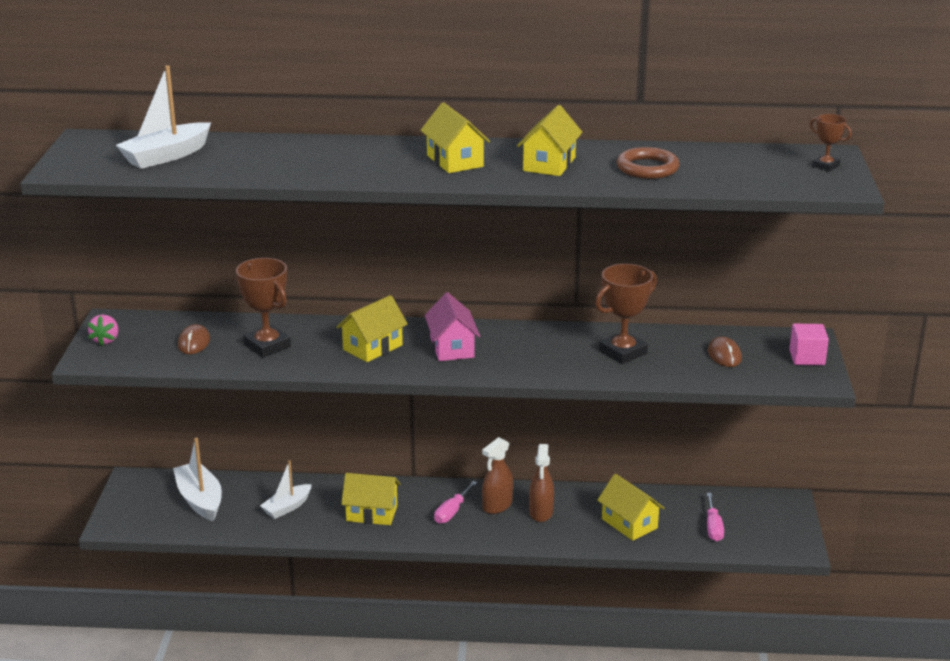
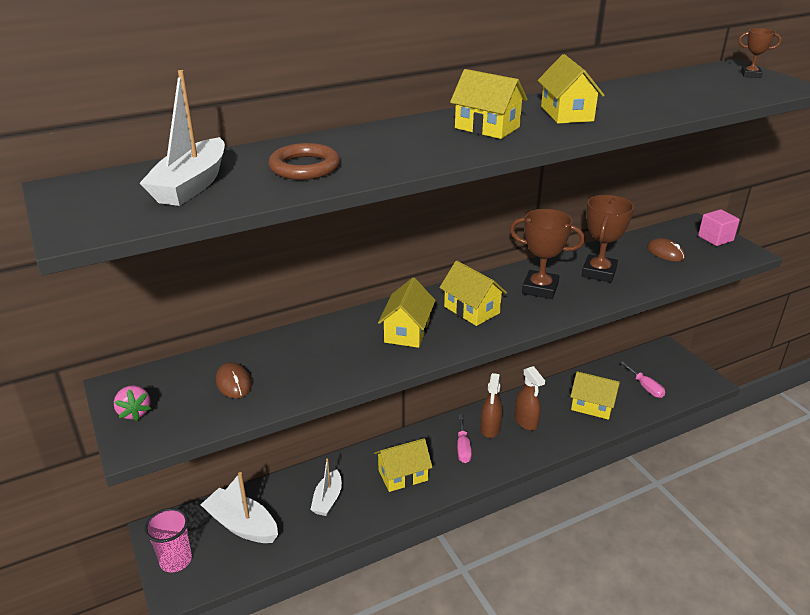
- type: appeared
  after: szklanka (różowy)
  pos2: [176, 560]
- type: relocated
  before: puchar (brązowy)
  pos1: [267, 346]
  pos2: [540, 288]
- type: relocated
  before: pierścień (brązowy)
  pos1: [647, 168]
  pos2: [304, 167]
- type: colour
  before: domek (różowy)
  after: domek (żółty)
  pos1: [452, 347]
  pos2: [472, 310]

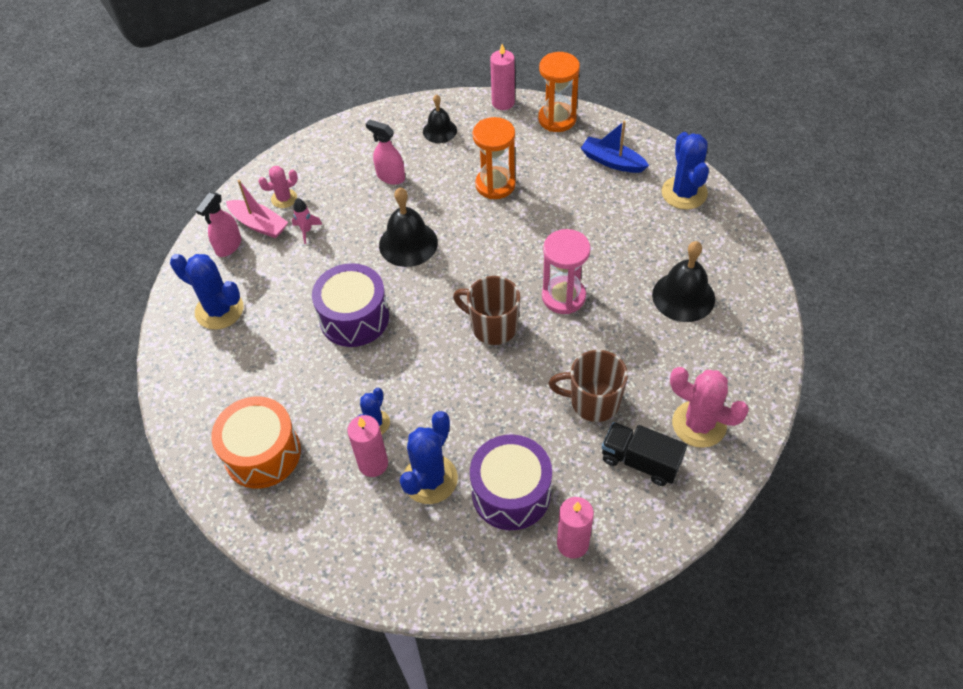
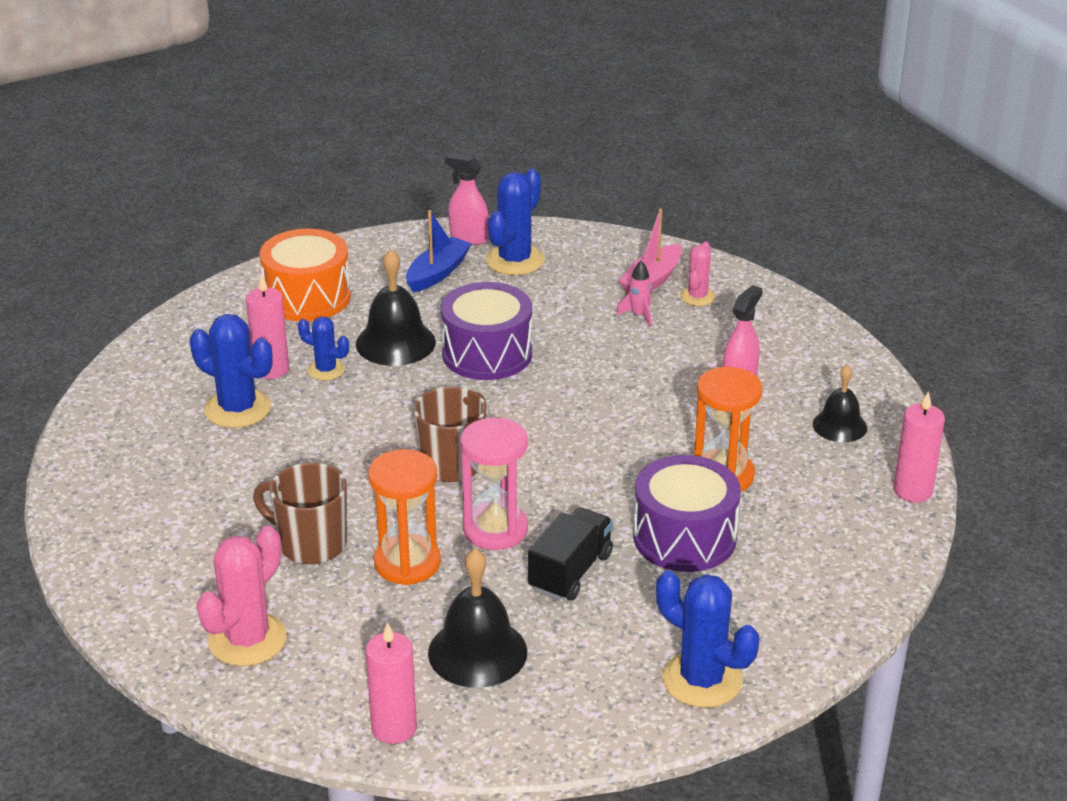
- type: relocated
  before: spryskiwacz (różowy)
  pos1: [228, 246]
  pos2: [468, 237]
- type: relocated
  before: dzwonek (czarny)
  pos1: [408, 243]
  pos2: [395, 343]
- type: relocated
  before: bęben (fioletowy)
  pos1: [511, 493]
  pos2: [684, 537]
- type: relocated
  before: klepsydra (pomarańczowy)
  pos1: [557, 119]
  pos2: [407, 563]
- type: relocated
  before: świeca (różowy)
  pos1: [572, 543]
  pos2: [394, 728]
- type: relocated
  before: łódka (niebieski)
  pos1: [612, 161]
  pos2: [437, 273]
- type: relocated
  before: ciężarówka (czarny)
  pos1: [640, 461]
  pos2: [570, 572]
- type: spun
  before: kaktus (różowy)
  pos1: [284, 198]
  pos2: [697, 297]
  turn: 45
- type: spun
  before: kubek (brązowy)
  pos1: [593, 402]
  pos2: [310, 544]
  turn: -75
- type: spun
  before: kaktus (niebieski)
  pos1: [684, 193]
  pos2: [702, 680]
  turn: 45

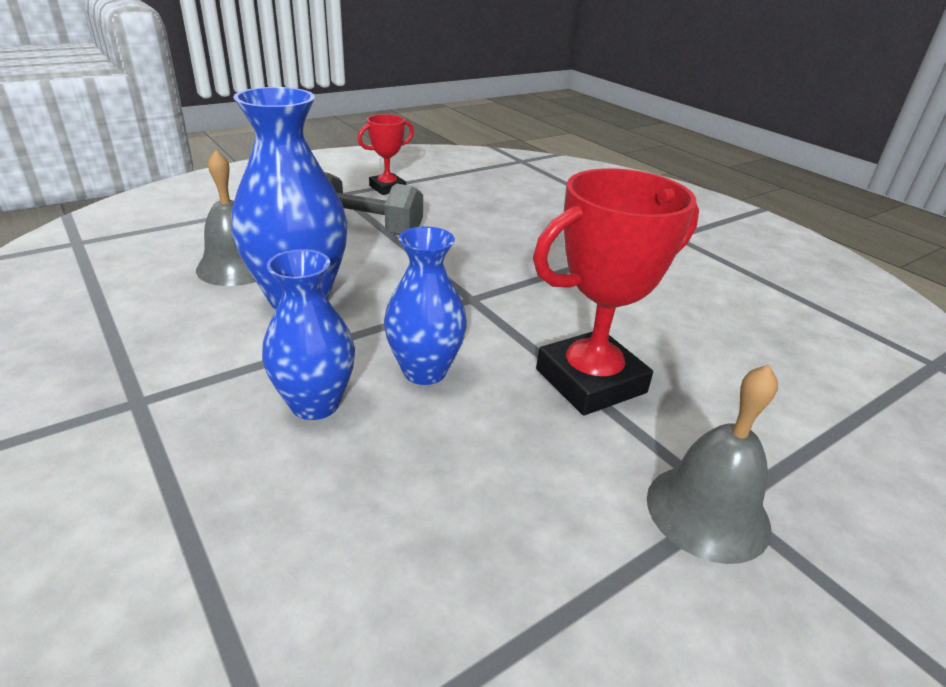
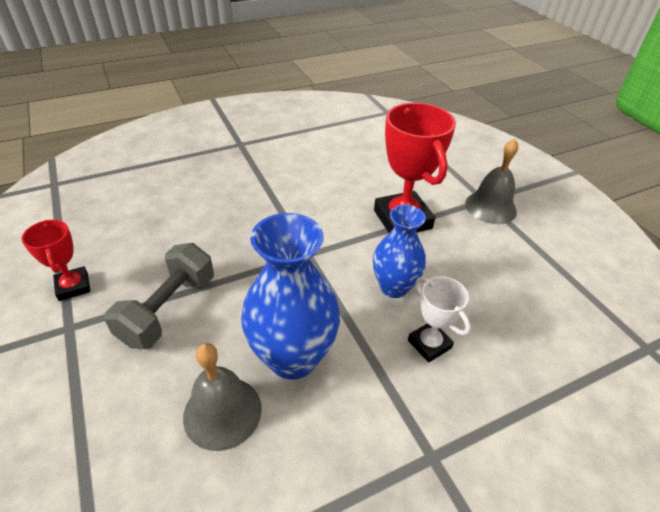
- type: exchanged
  before: wazon (niebieski)
  after: puchar (biały)
  pos1: [315, 404]
  pos2: [429, 344]

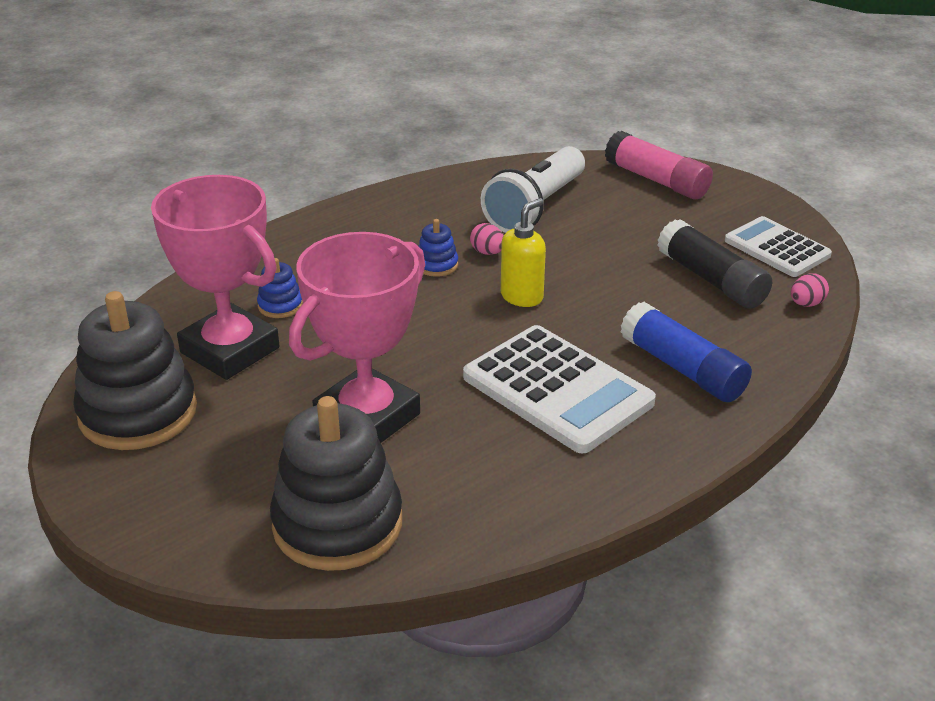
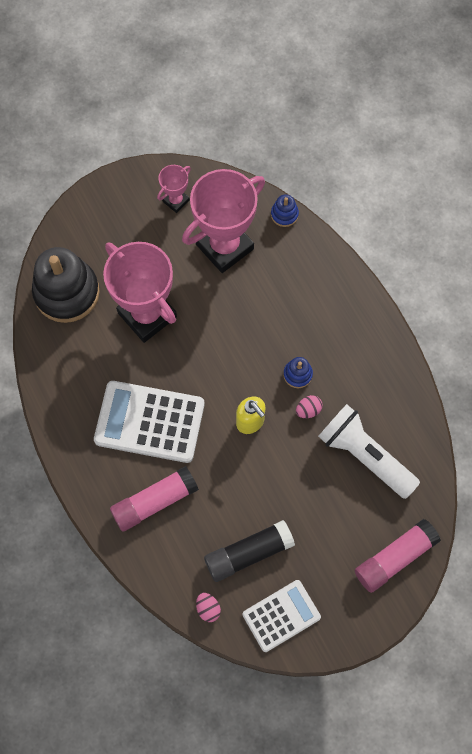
- type: relocated
  before: zabawka nakładanka (niebieski)
  pos1: [280, 305]
  pos2: [284, 214]
- type: exchanged
  before: zabawka nakładanka (czarny)
  after: puchar (różowy)
  pos1: [138, 413]
  pos2: [176, 201]
- type: colour
  before: klej w sztyfcie (niebieski)
  after: klej w sztyfcie (różowy)
  pos1: [683, 368]
  pos2: [154, 502]
- type: spun
  before: kalkulator (biały)
  pos1: [557, 390]
  pos2: [149, 422]
  turn: 45

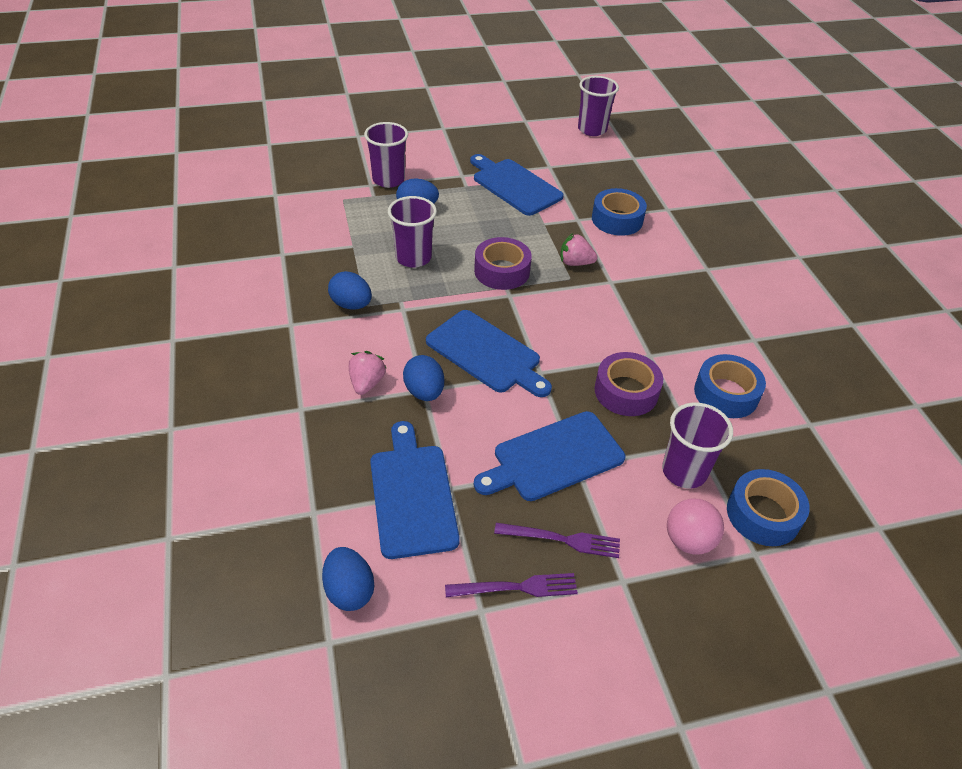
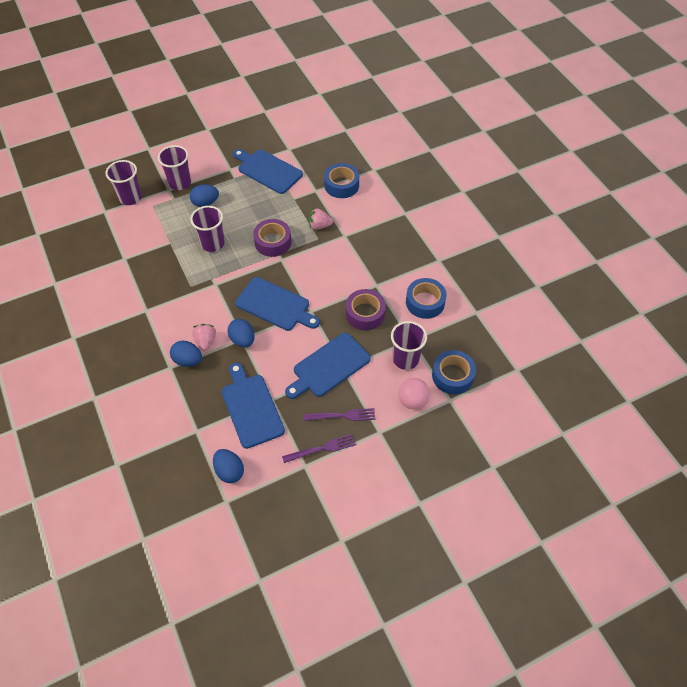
- type: relocated
  before: jajko (niebieski)
  pos1: [351, 305]
  pos2: [188, 360]
- type: relocated
  before: szklanka (fioletowy)
  pos1: [592, 129]
  pos2: [130, 198]

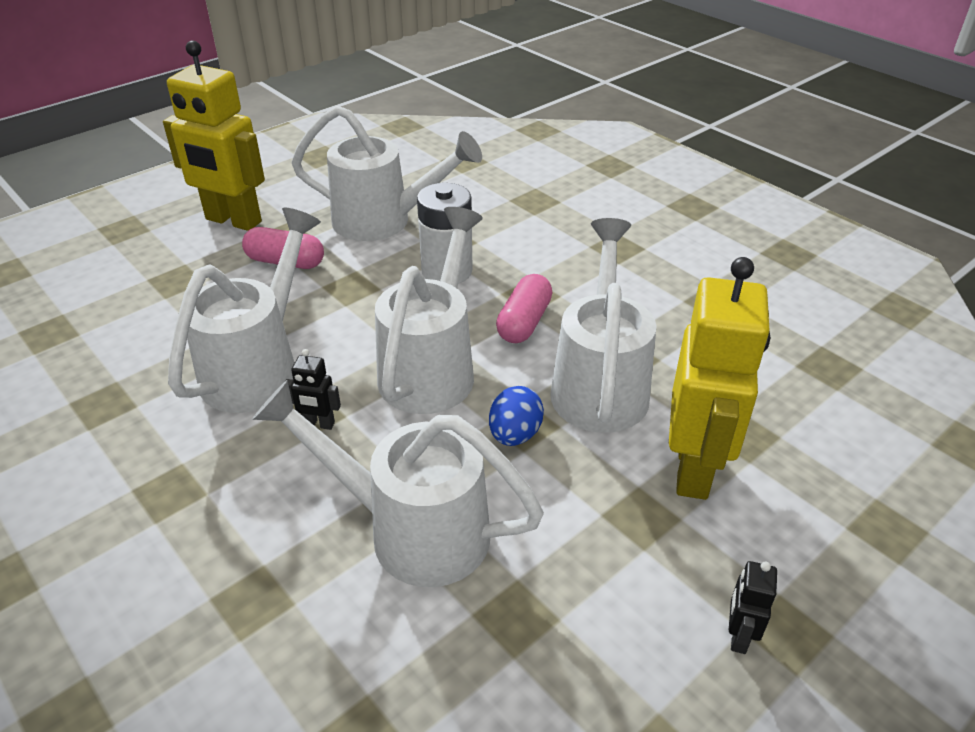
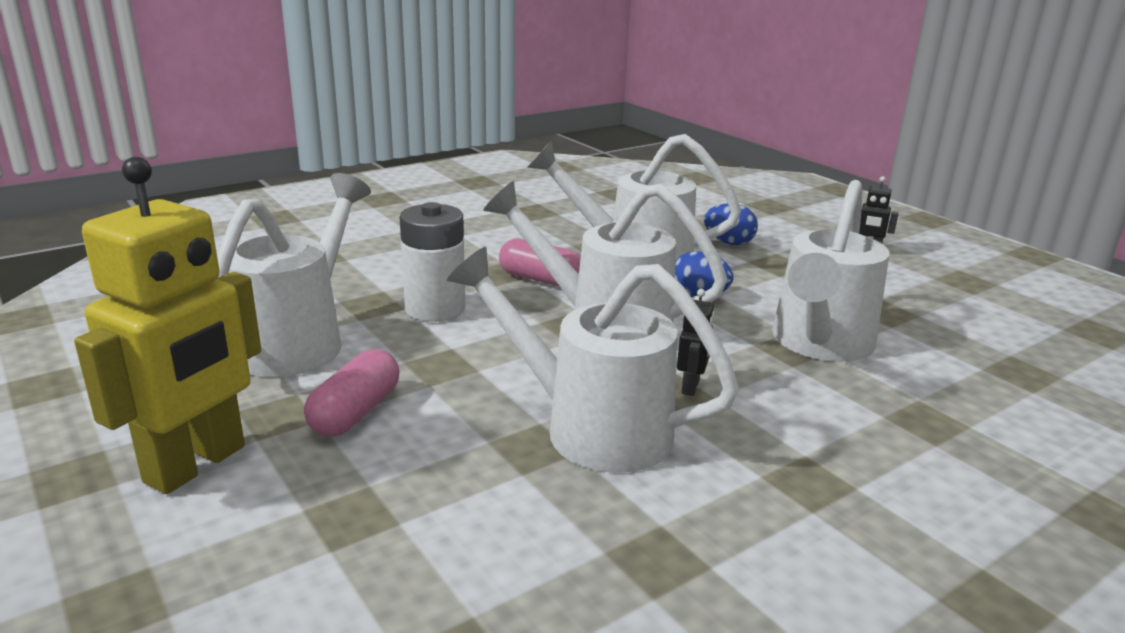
- type: exchanged
  before: robot (żółty)
  after: jajko (niebieski)
  pos1: [694, 469]
  pos2: [728, 243]

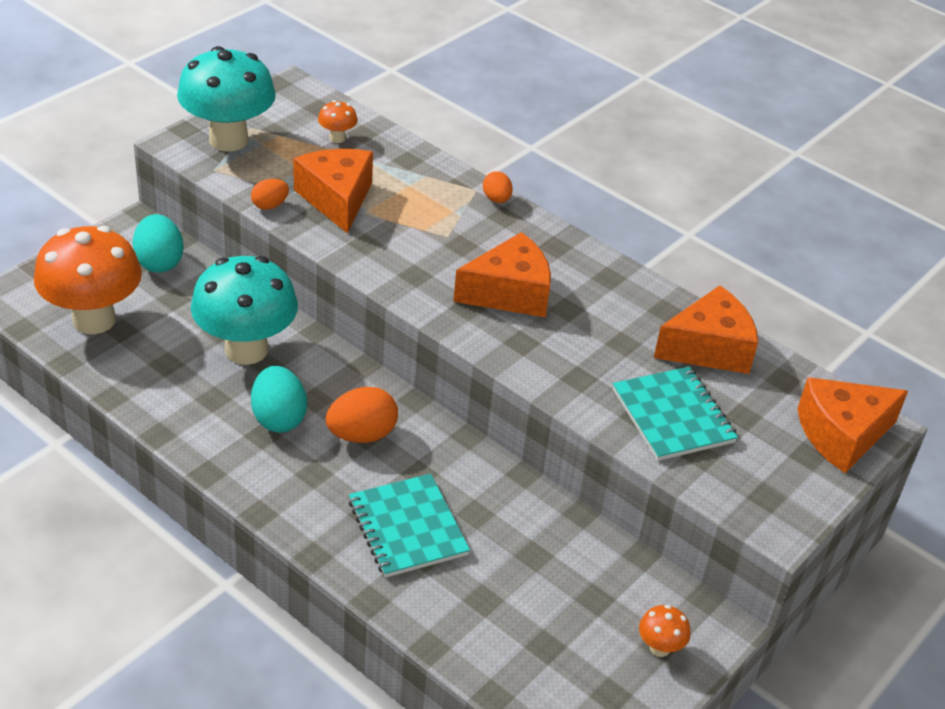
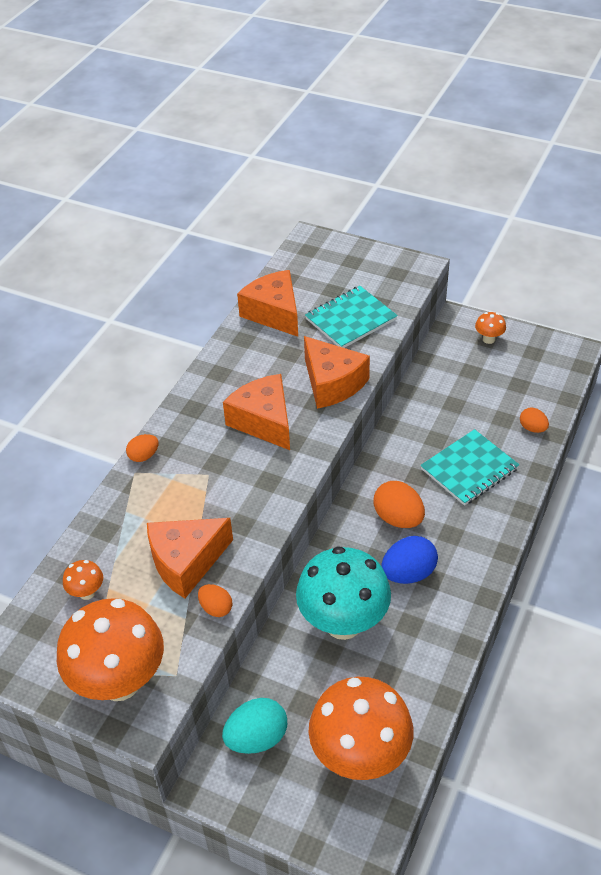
- type: appeared
  after: jajko (pomarańczowy)
  pos2: [532, 428]
- type: relocated
  before: ser (pomarańczowy)
  pos1: [842, 435]
  pos2: [332, 383]
- type: colour
  before: grzyb (turkusowy)
  after: grzyb (pomarańczowy)
  pos1: [228, 140]
  pos2: [120, 682]
- type: colour
  before: jajko (turkusowy)
  after: jajko (niebieski)
  pos1: [278, 418]
  pos2: [408, 573]

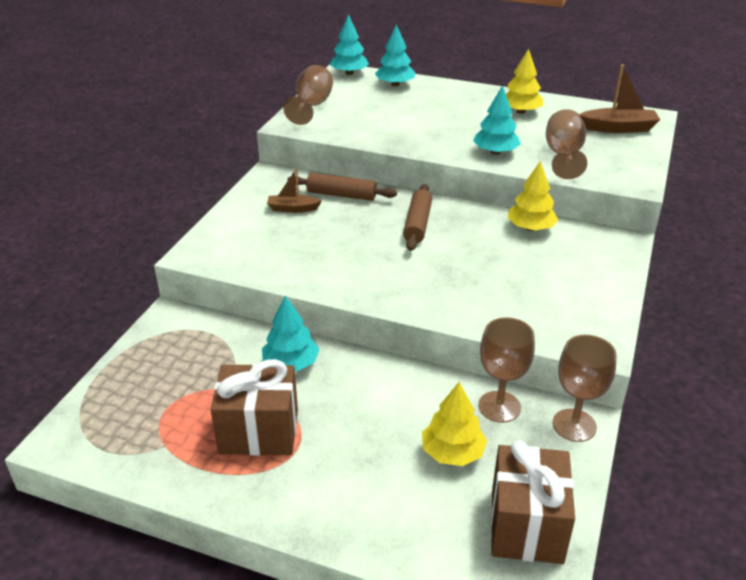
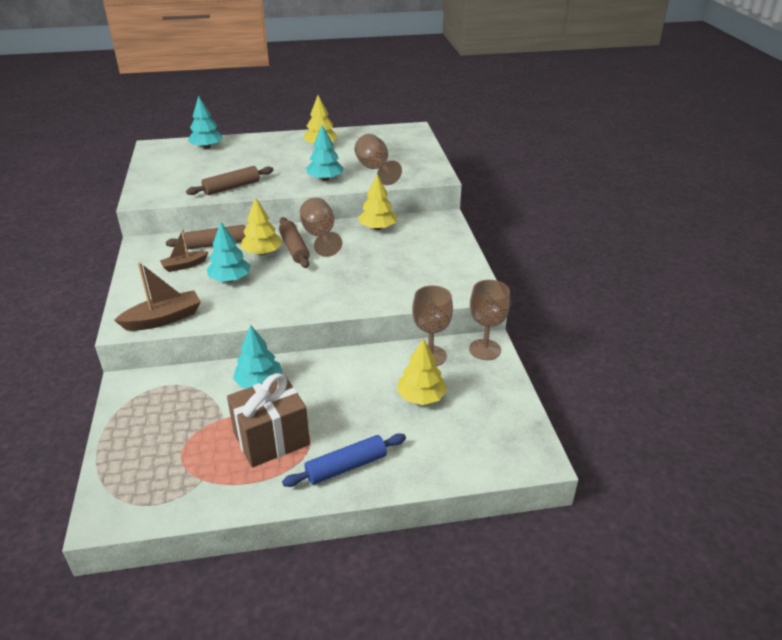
- type: missing
  before: prezent (brązowy)
  pos1: [526, 525]
- type: appeared
  after: wałek do ciasta (brązowy)
  pos2: [232, 187]
- type: appeared
  after: drzewko (żółty)
  pos2: [262, 253]
- type: appeared
  after: wałek do ciasta (niebieski)
  pos2: [346, 467]
- type: relocated
  before: kielich (brązowy)
  pos1: [311, 106]
  pos2: [320, 236]
- type: relocated
  before: drzewko (turkusowy)
  pos1: [349, 73]
  pos2: [230, 279]
- type: relocated
  before: łódka (brązowy)
  pos1: [618, 128]
  pos2: [163, 319]

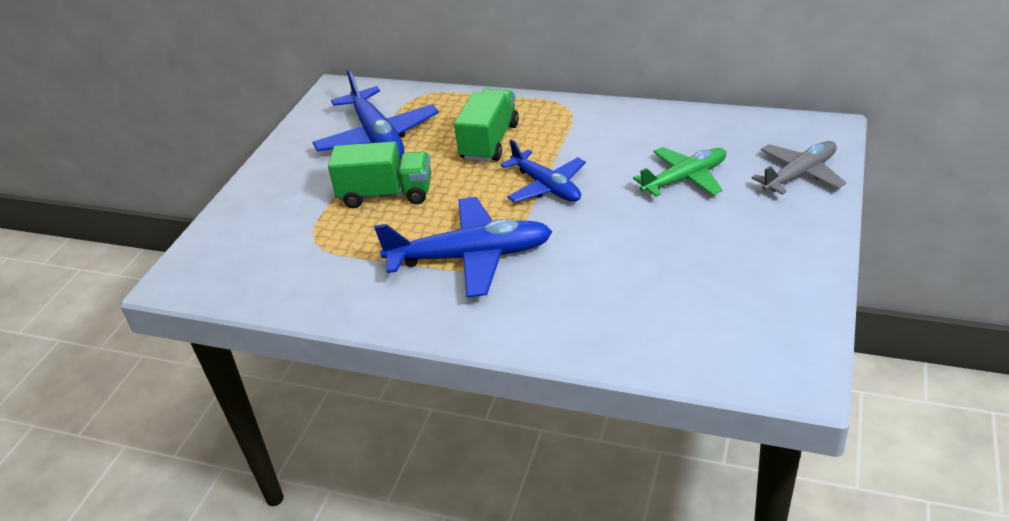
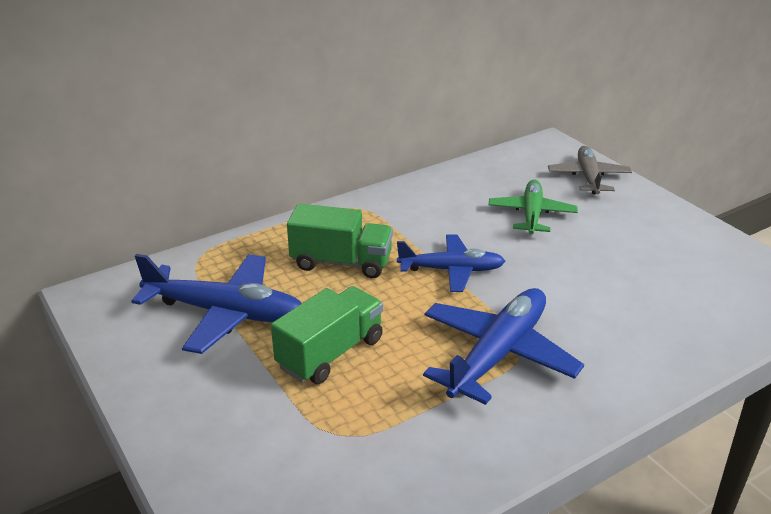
- type: spun
  before: ciężarówka (zielony)
  pos1: [489, 142]
  pos2: [341, 262]
  turn: 135

